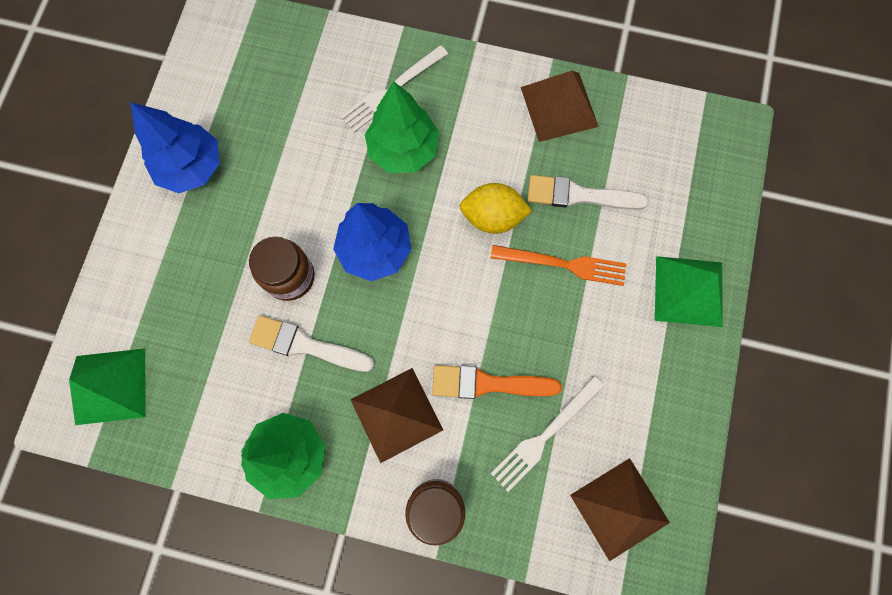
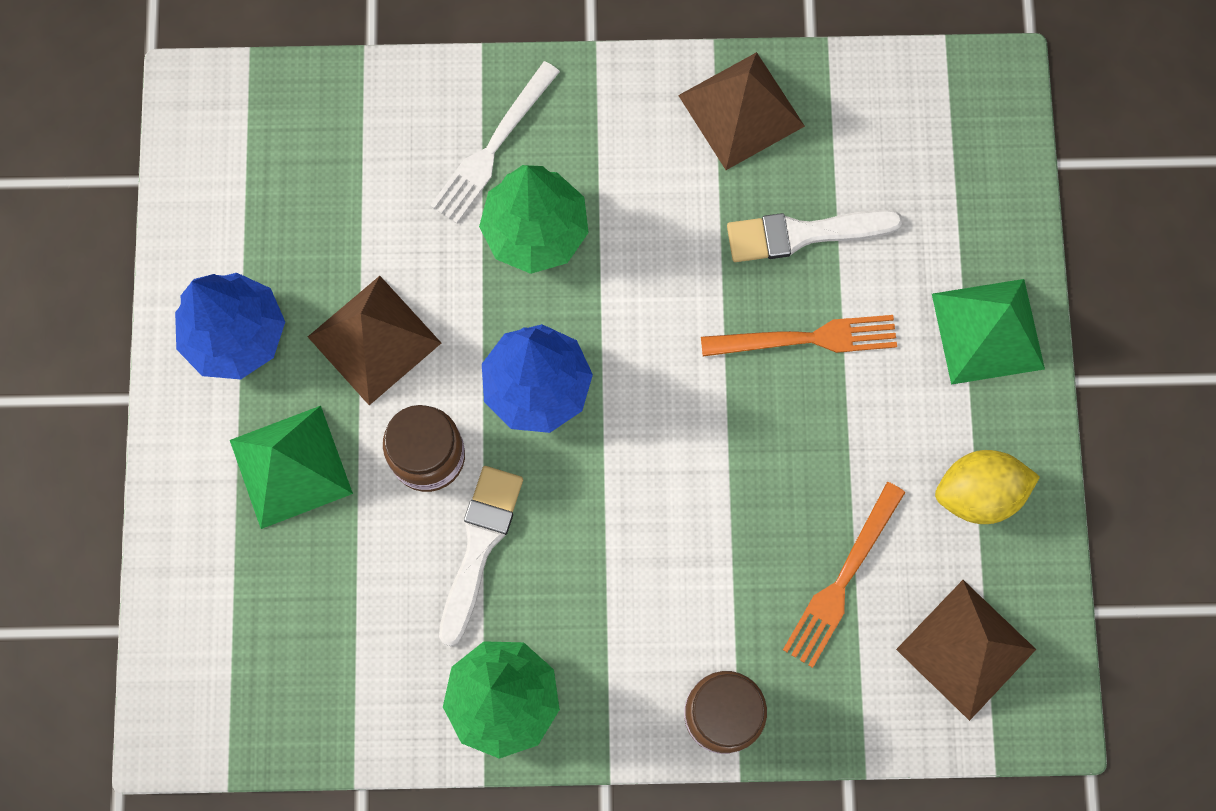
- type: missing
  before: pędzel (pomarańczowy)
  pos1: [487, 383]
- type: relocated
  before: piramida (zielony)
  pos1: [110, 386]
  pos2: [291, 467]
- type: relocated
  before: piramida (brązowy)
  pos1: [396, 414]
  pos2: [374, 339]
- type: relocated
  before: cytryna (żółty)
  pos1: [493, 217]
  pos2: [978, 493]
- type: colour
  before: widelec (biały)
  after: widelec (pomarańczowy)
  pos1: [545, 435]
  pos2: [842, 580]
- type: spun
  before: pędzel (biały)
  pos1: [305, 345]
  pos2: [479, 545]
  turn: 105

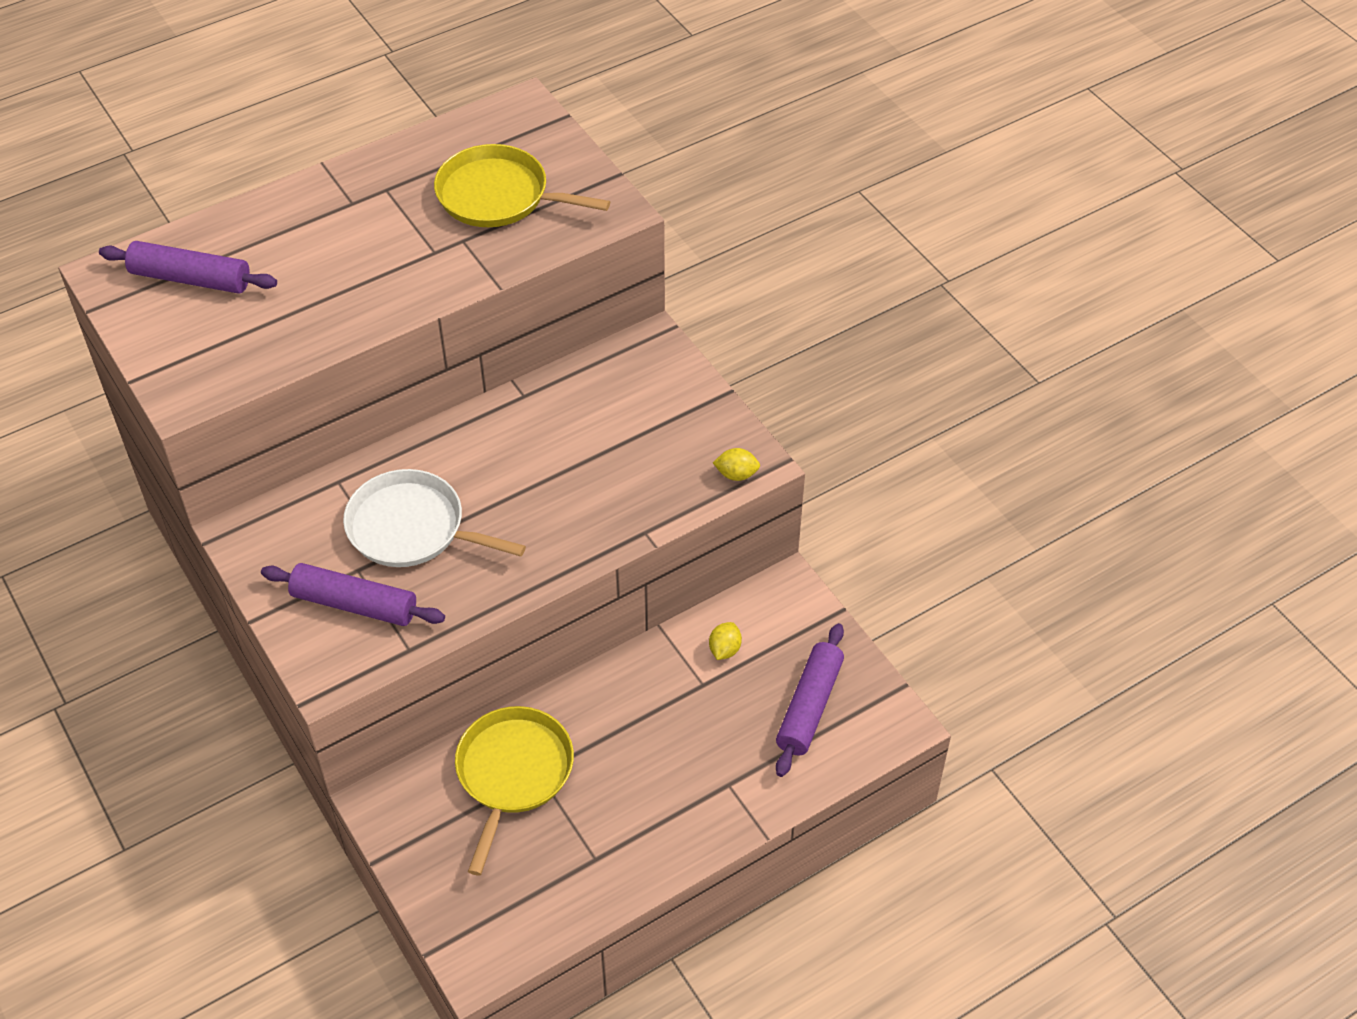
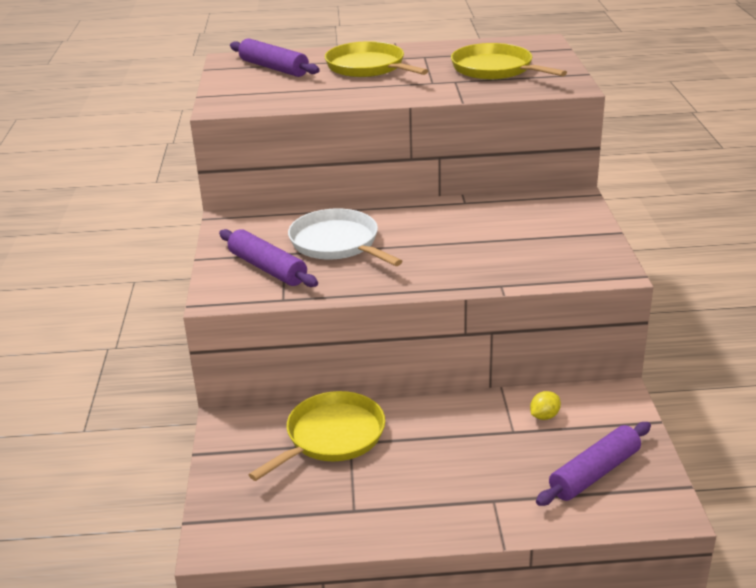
- type: missing
  before: cytryna (żółty)
  pos1: [736, 474]
- type: appeared
  after: patelnia (żółty)
  pos2: [368, 67]

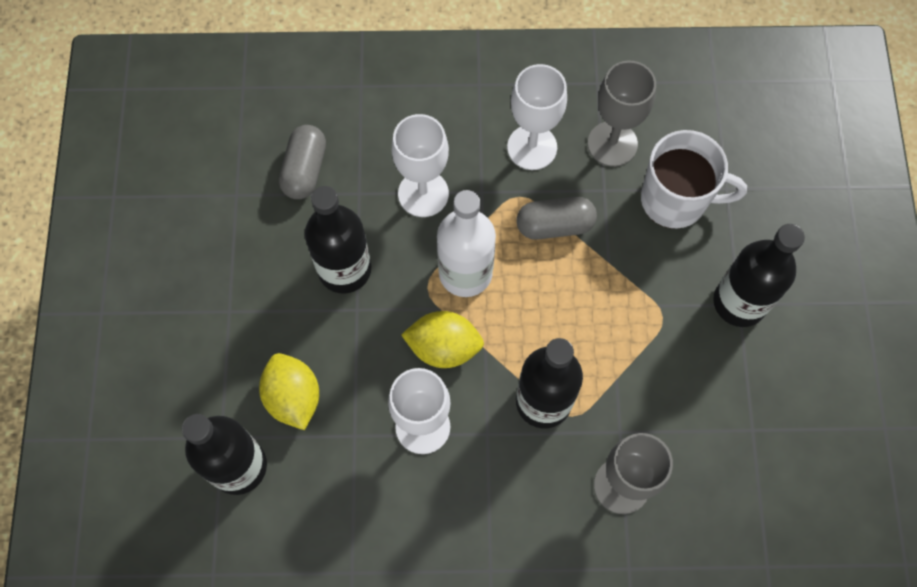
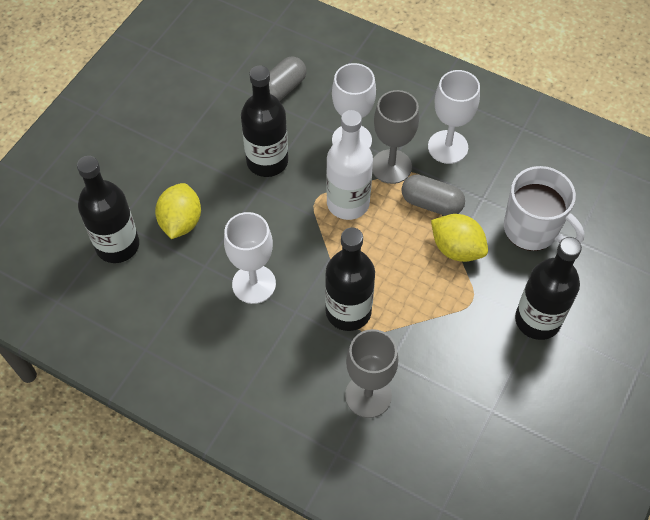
- type: relocated
  before: cytryna (żółty)
  pos1: [443, 347]
  pos2: [456, 249]
- type: relocated
  before: kielich (szary)
  pos1: [612, 144]
  pos2: [391, 166]

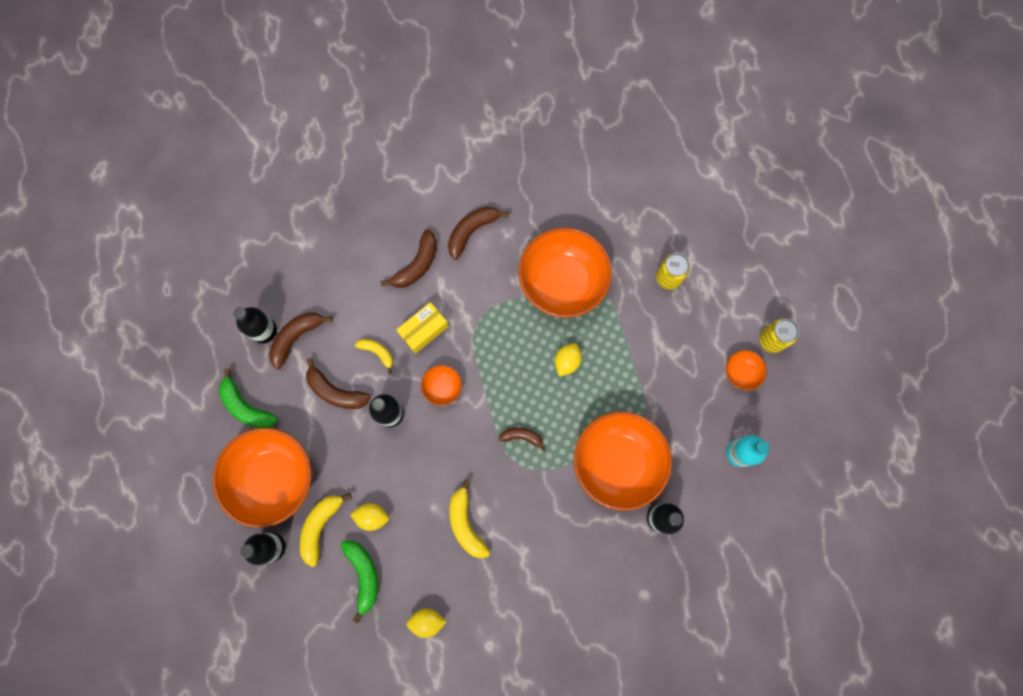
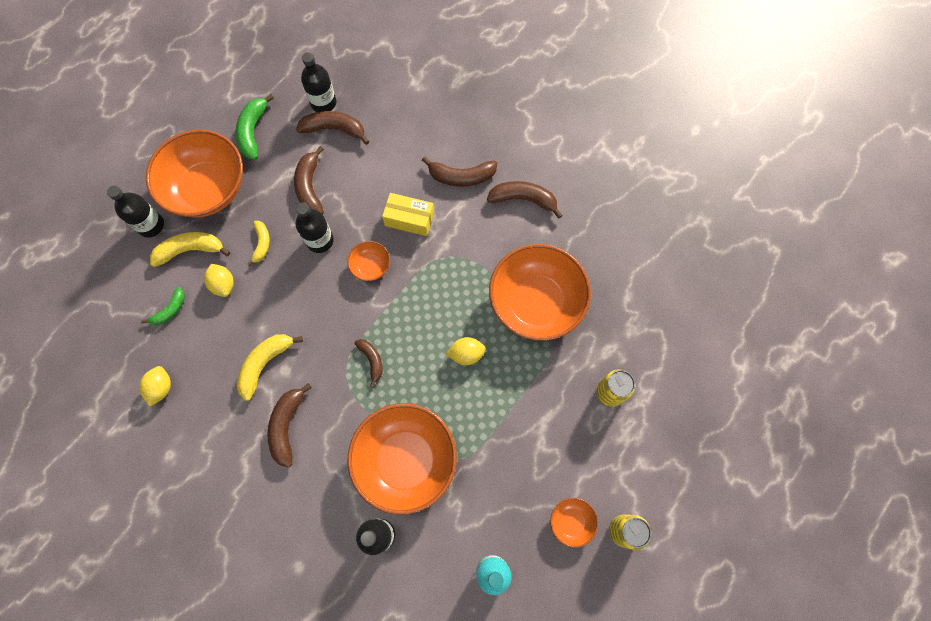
- type: appeared
  after: banan (brązowy)
  pos2: [287, 426]
- type: relocated
  before: banan (żółty)
  pos1: [377, 352]
  pos2: [262, 244]
- type: spun
  before: cytryna (żółty)
  pos1: [427, 621]
  pos2: [161, 388]
  turn: 45
- type: size
  before: banan (zielony)
  pos1: [363, 575]
  pos2: [170, 310]
  scale: 0.62

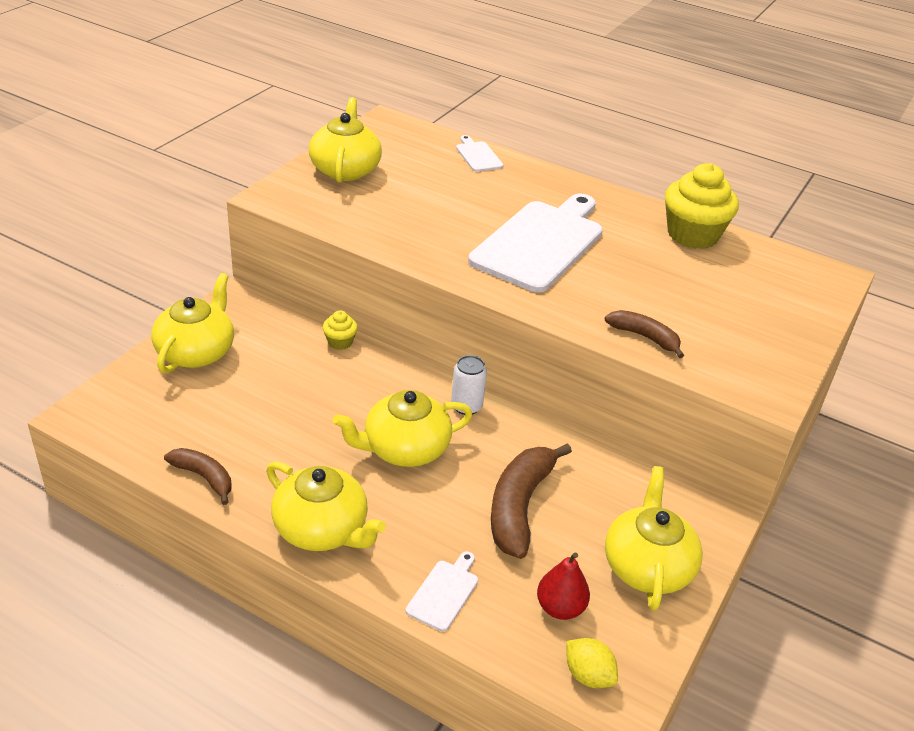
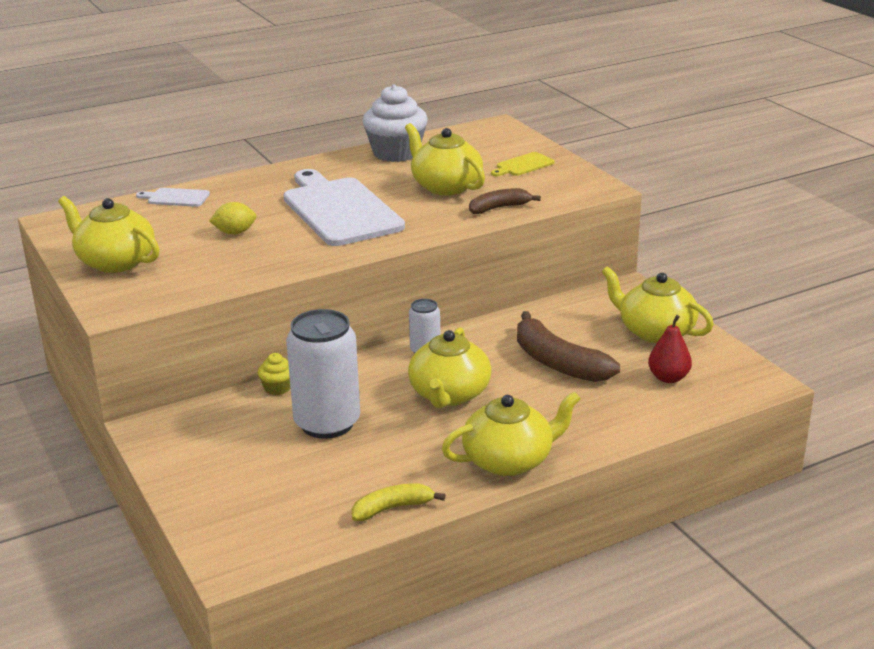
- type: missing
  before: deska do krojenia (biały)
  pos1: [444, 592]
- type: appeared
  after: puszka (biały)
  pos2: [327, 423]
- type: appeared
  after: deska do krojenia (żółty)
  pos2: [523, 165]
- type: relocated
  before: imbryk (żółty)
  pos1: [196, 352]
  pos2: [445, 186]
- type: relocated
  before: cytryna (żółty)
  pos1: [588, 675]
  pos2: [235, 233]
- type: colour
  before: banan (brązowy)
  after: banan (żółty)
  pos1: [204, 477]
  pos2: [392, 508]
- type: colour
  before: muffinka (żółty)
  after: muffinka (biały)
  pos1: [692, 235]
  pos2: [396, 153]

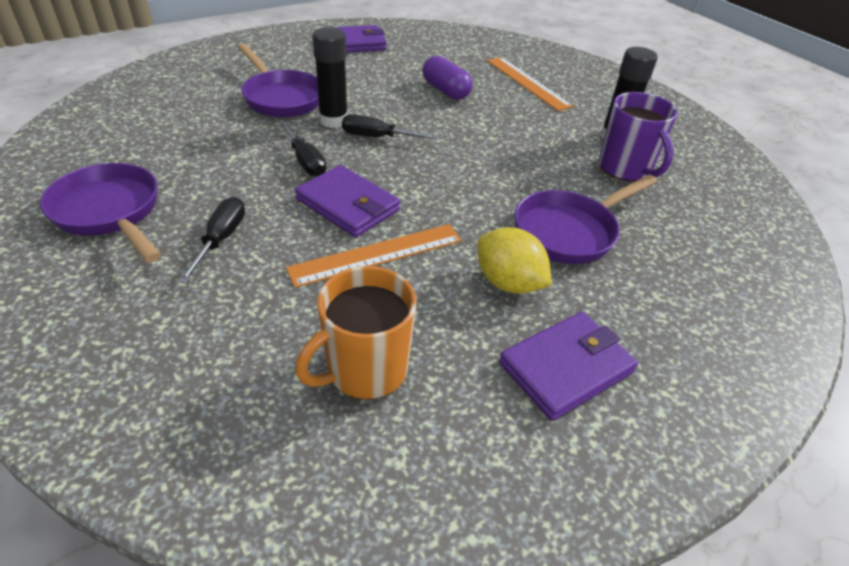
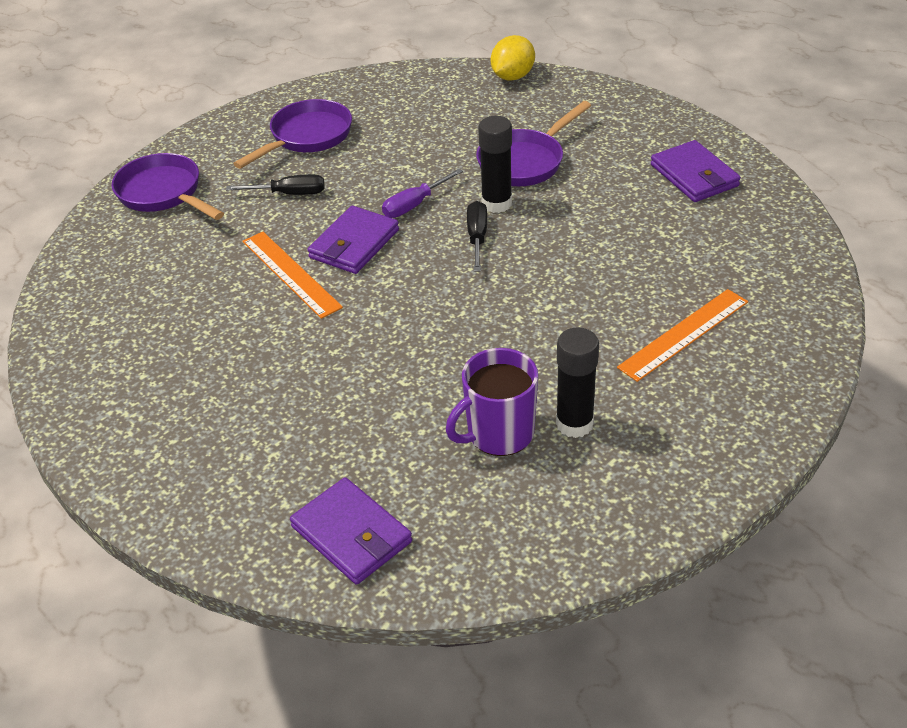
- type: missing
  before: kubek (pomarańczowy)
  pos1: [365, 370]
- type: missing
  before: kapsułka (fioletowy)
  pos1: [446, 91]
- type: relocated
  before: cytryna (żółty)
  pos1: [508, 283]
  pos2: [512, 77]
- type: relocated
  before: portfel (fioletowy)
  pos1: [566, 367]
  pos2: [352, 534]
- type: relocated
  before: patelnia (fioletowy)
  pos1: [570, 231]
  pos2: [163, 193]
- type: colour
  before: śrubokręt (czarny)
  after: śrubokręt (fioletowy)
  pos1: [305, 160]
  pos2: [414, 205]

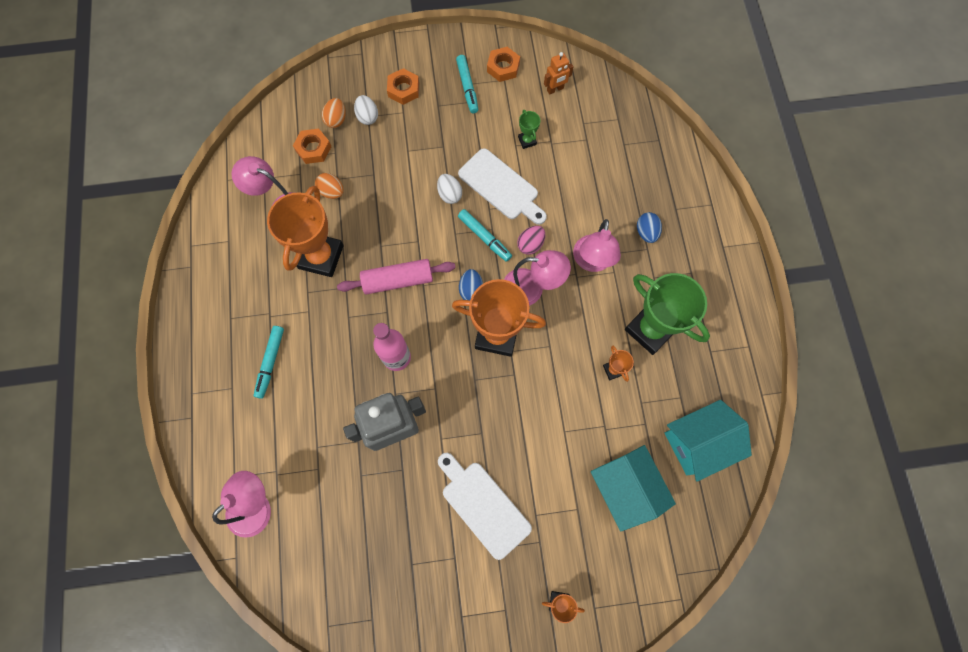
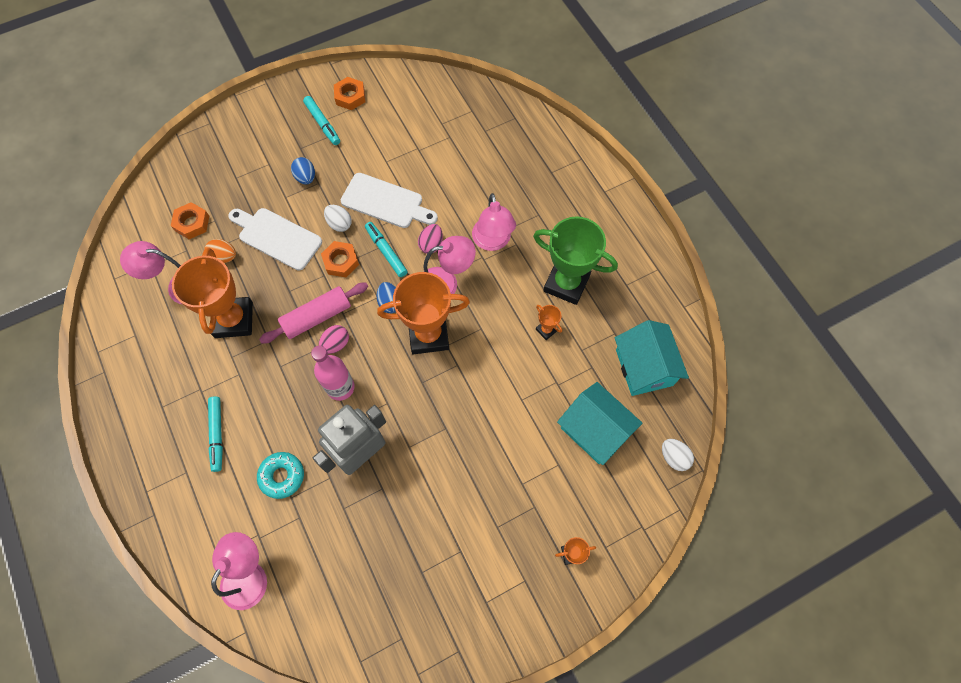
- type: missing
  before: jajko (pomarańczowy)
  pos1: [336, 120]
- type: missing
  before: puchar (zielony)
  pos1: [527, 141]
- type: missing
  before: robot (pomarańczowy)
  pos1: [555, 89]
- type: appeared
  after: donut (turkusowy)
  pos2: [282, 476]
- type: appeared
  after: jajko (różowy)
  pos2: [336, 344]
- type: relocated
  before: jajko (biały)
  pos1: [367, 117]
  pos2: [674, 457]
- type: relocated
  before: nakrętka (pomarańczowy)
  pos1: [403, 89]
  pos2: [341, 261]
- type: relocated
  before: deska do krojenia (biały)
  pos1: [483, 505]
  pos2: [277, 237]
- type: relocated
  before: jajko (niebieski)
  pos1: [646, 232]
  pos2: [306, 177]
- type: spun
  before: flamaster (turkusowy)
  pos1: [484, 237]
  pos2: [386, 252]
  turn: -150
- type: spun
  before: domek (turkusowy)
  pos1: [698, 443]
  pos2: [644, 367]
  turn: -60

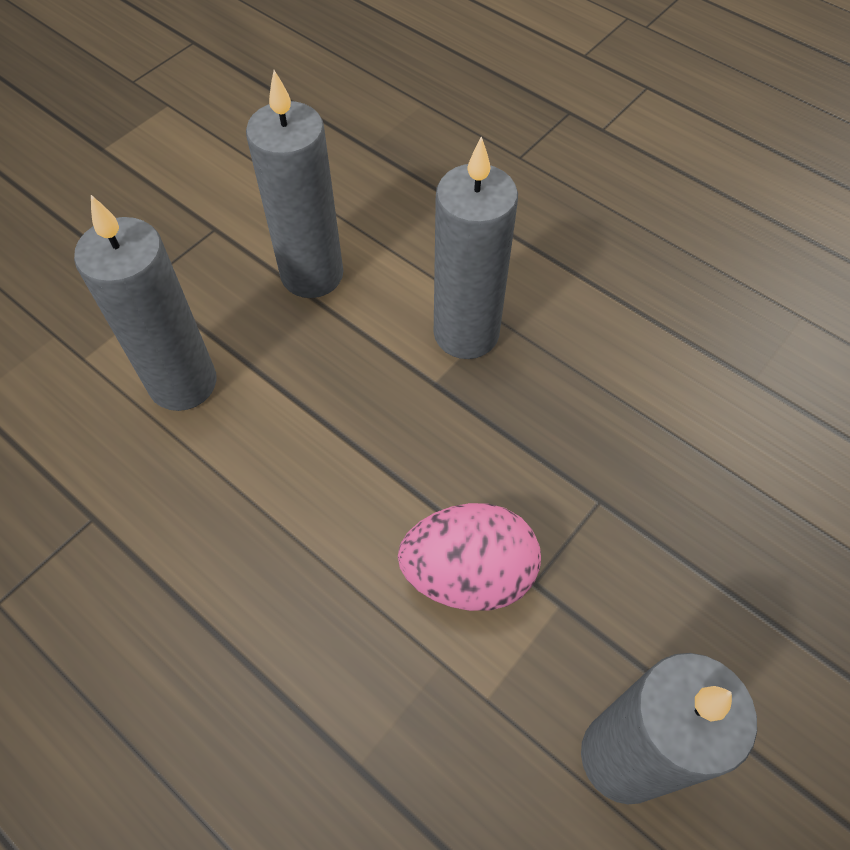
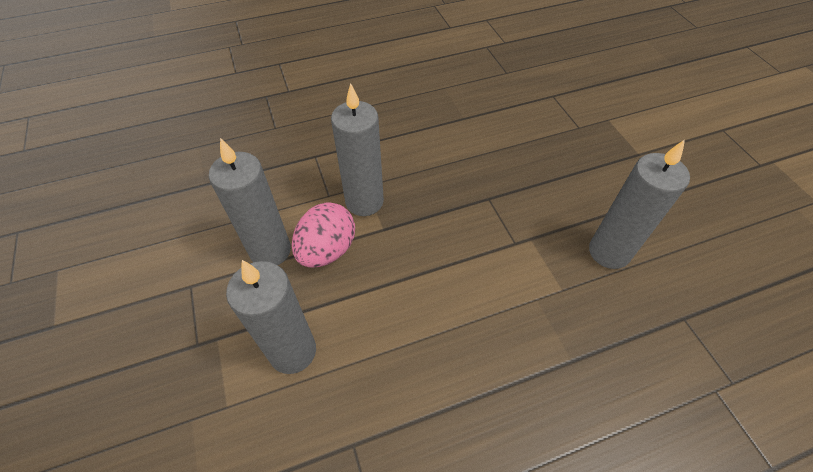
- type: relocated
  before: jajko (różowy)
  pos1: [468, 574]
  pos2: [327, 250]

